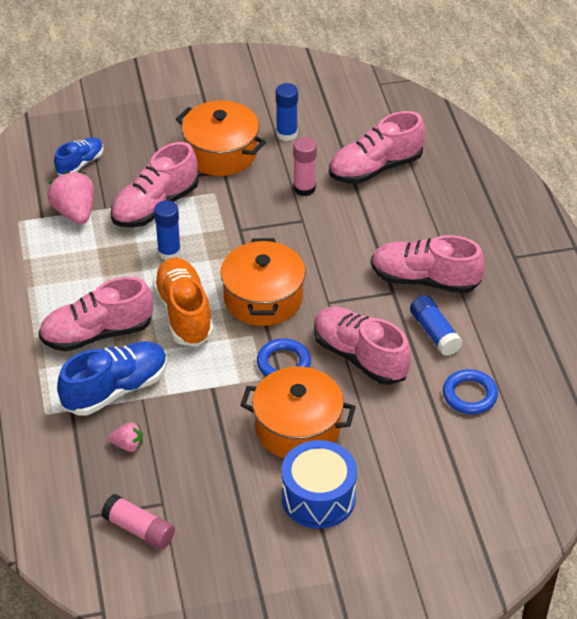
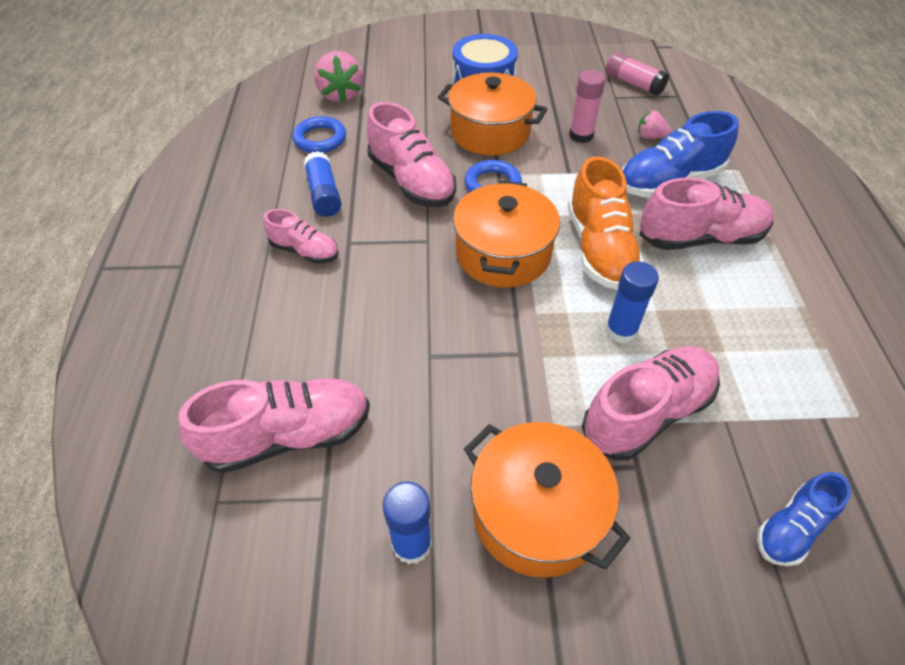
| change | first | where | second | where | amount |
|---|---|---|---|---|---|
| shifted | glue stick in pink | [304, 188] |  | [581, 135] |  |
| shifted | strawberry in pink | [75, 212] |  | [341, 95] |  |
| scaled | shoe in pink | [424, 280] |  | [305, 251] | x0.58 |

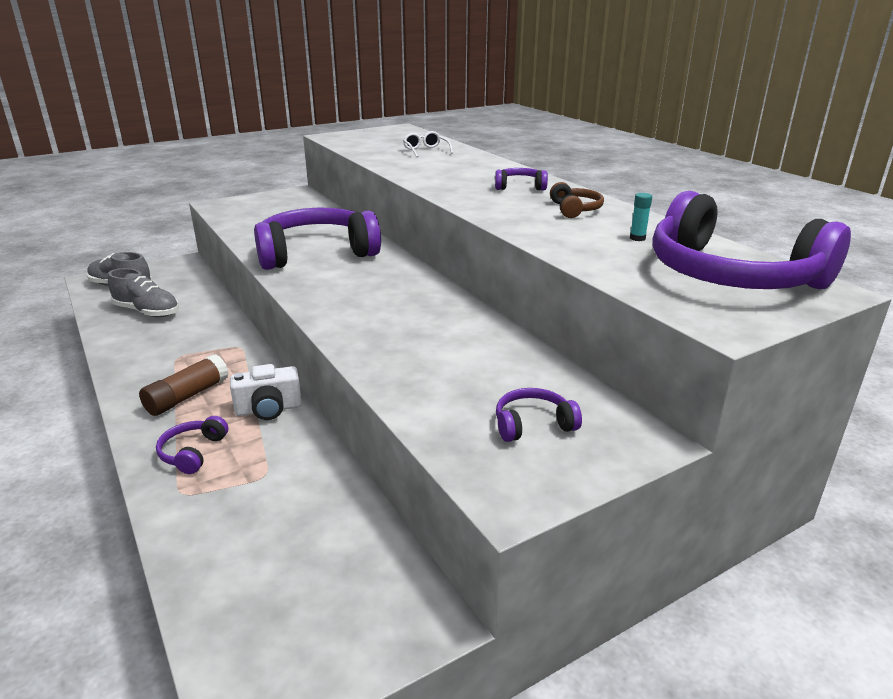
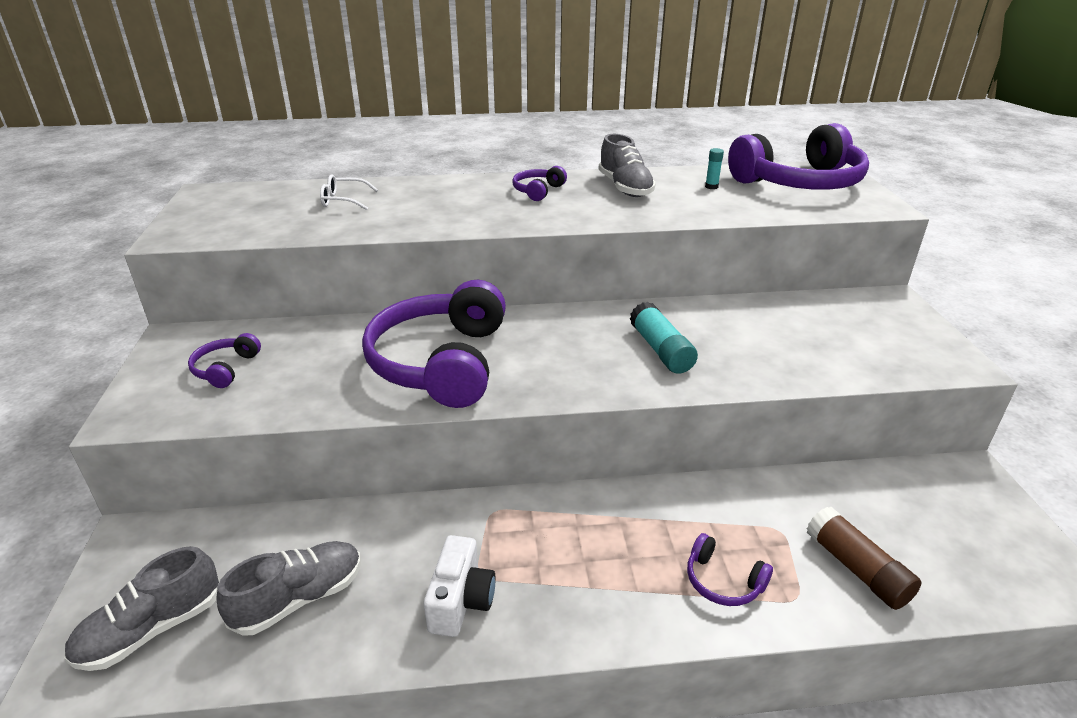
| change | first | where | second | where | amount |
|---|---|---|---|---|---|
| swapped | headphones in brown | [574, 209] | shoe in grey | [625, 188] |  |
| shifted | glue stick in brown | [187, 396] |  | [856, 569] |  |
| shifted | camera in white | [269, 409] |  | [461, 601] |  |
| shifted | headphones in purple | [533, 425] |  | [226, 369] |  |
| new |  |  | glue stick in turquoise | [661, 350] |  |

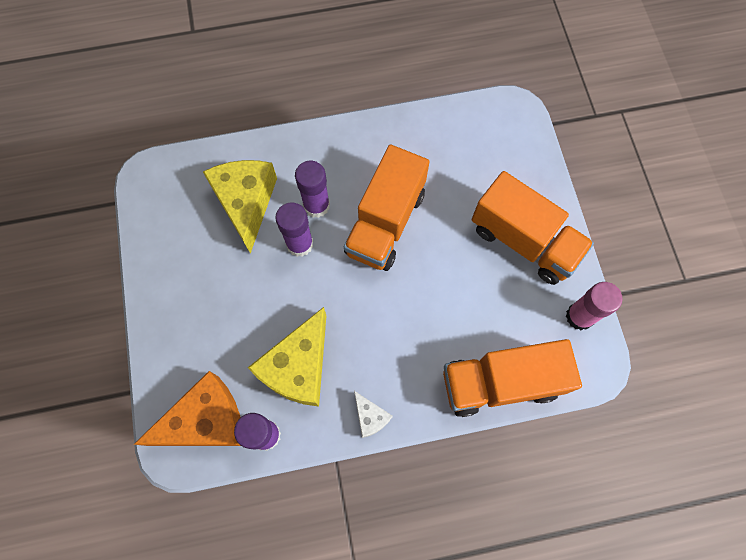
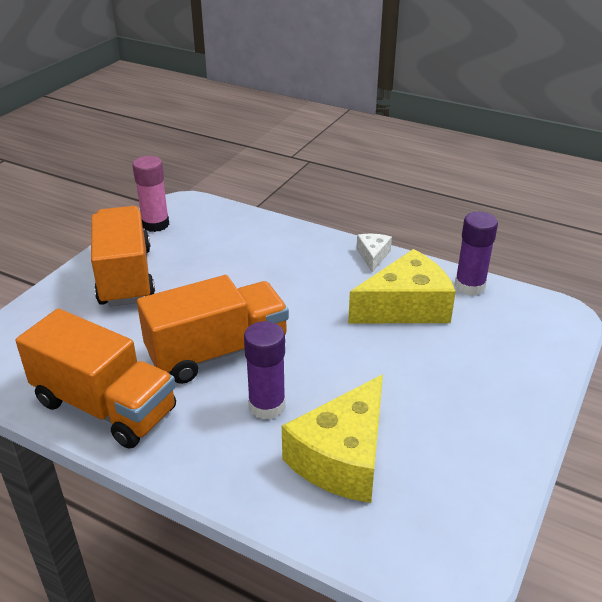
| change | first | where | second | where | amount |
|---|---|---|---|---|---|
| gone | glue stick in purple | [300, 244] |  |  |  |
| shifted | truck in orange | [500, 382] |  | [105, 406] |  |
| gone | cheese in orange | [206, 420] |  |  |  |

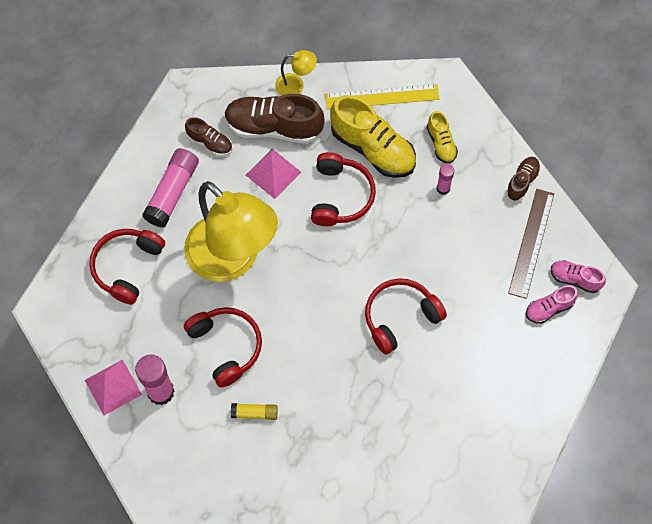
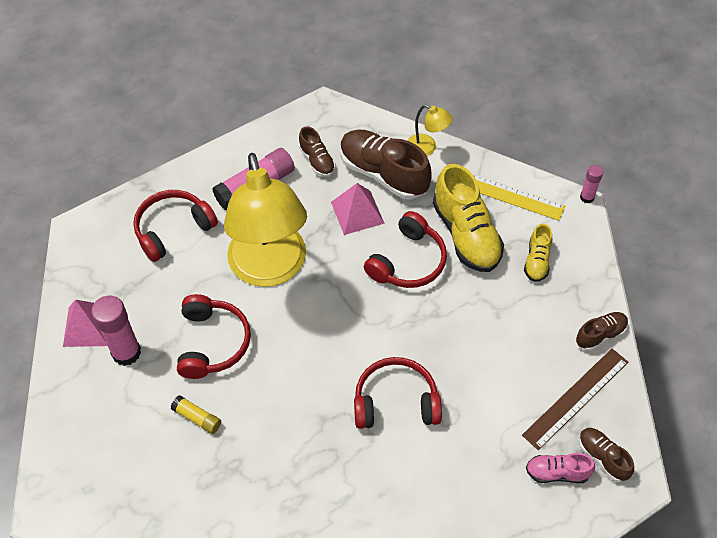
| change | first | where | second | where | amount |
|---|---|---|---|---|---|
| shifted | glue stick in pink | [443, 188] |  | [587, 197] |  |
| repainted | shoe in pink | [575, 279] | shoe in brown | [602, 457] |  |

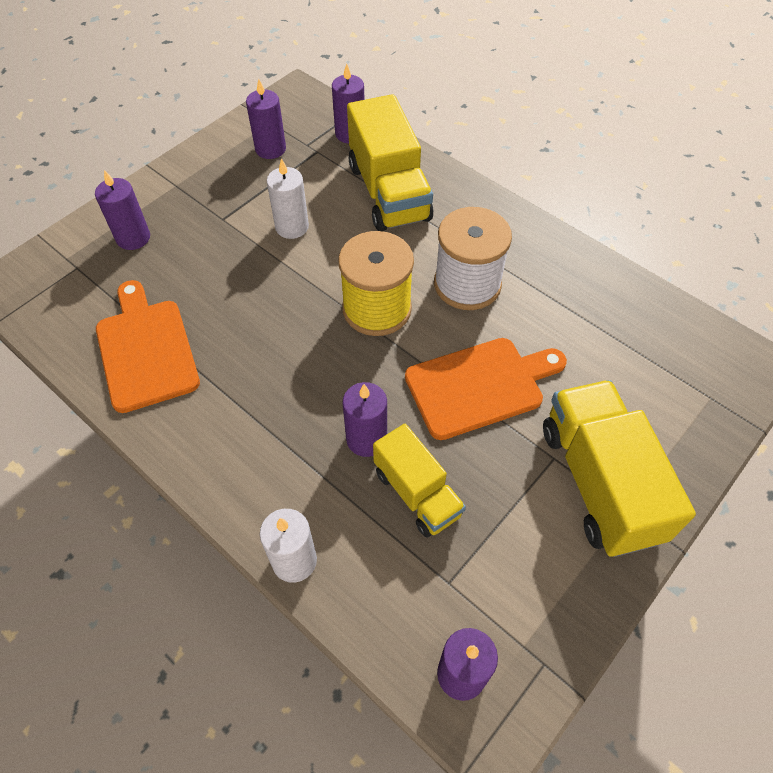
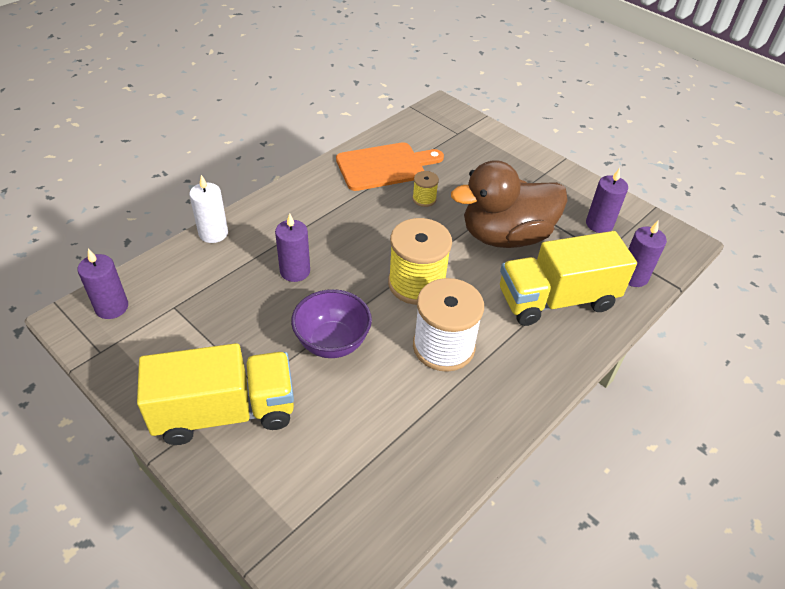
| change | first | where | second | where | amount |
|---|---|---|---|---|---|
| swapped | candle in white | [292, 227] | duck in brown | [505, 236] |  |
| gone | candle in purple | [133, 238] |  |  |  |
| swapped | cutting board in orange | [479, 386] | bowl in purple | [332, 343] |  |
| gone | truck in yellow | [417, 493] |  |  |  |
| new |  |  | spool in yellow | [424, 199] |  |

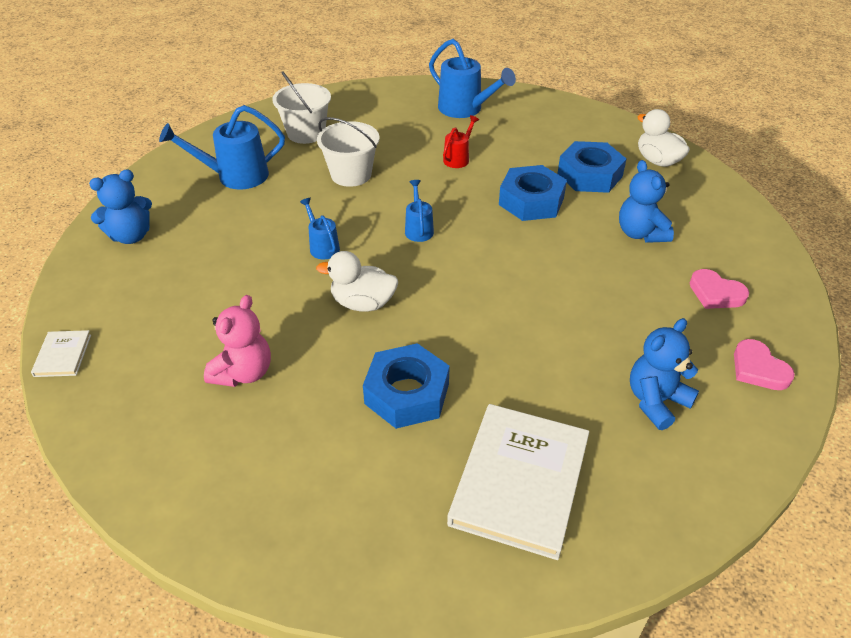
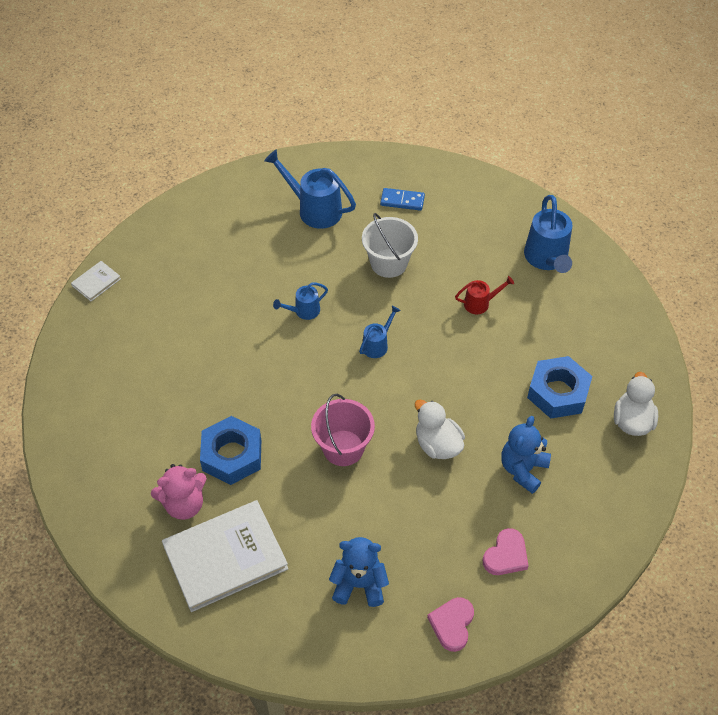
| change | first | where | second | where | amount |
|---|---|---|---|---|---|
| swapped | bucket in white | [306, 133] | domino in blue | [402, 201] |  |
| gone | nut in blue | [531, 201] |  |  |  |
| gone | teddy bear in blue | [131, 236] |  |  |  |
| rotated | watering can in blue | [322, 246] |  | [303, 311] | 135 degrees counterclockwise |
| shifted | duck in white | [363, 303] |  | [437, 445] |  |
| rotated | heart in pink | [716, 293] |  | [506, 555] | 135 degrees counterclockwise |
| shifted | teddy bear in pink | [243, 373] |  | [184, 504] |  |
| new |  |  | bucket in pink | [343, 448] |  |

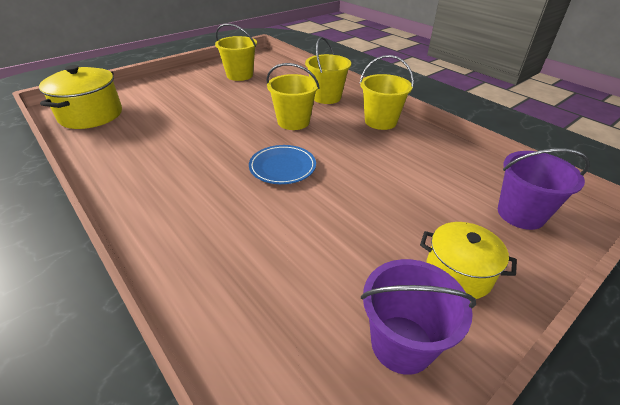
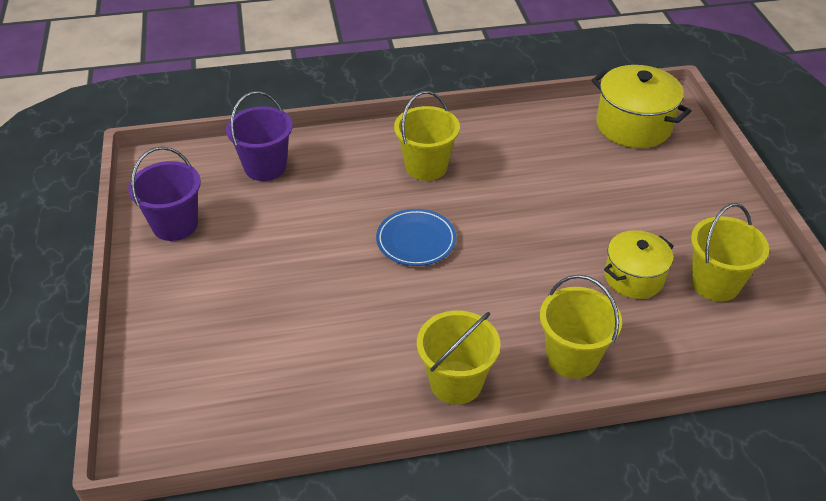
| change | first | where | second | where | amount |
|---|---|---|---|---|---|
| shifted | bucket in yellow | [293, 122] |  | [426, 166] |  |
| shifted | bucket in purple | [520, 214] |  | [265, 167] |  |
| shifted | pot in yellow | [458, 273] |  | [634, 278] |  |

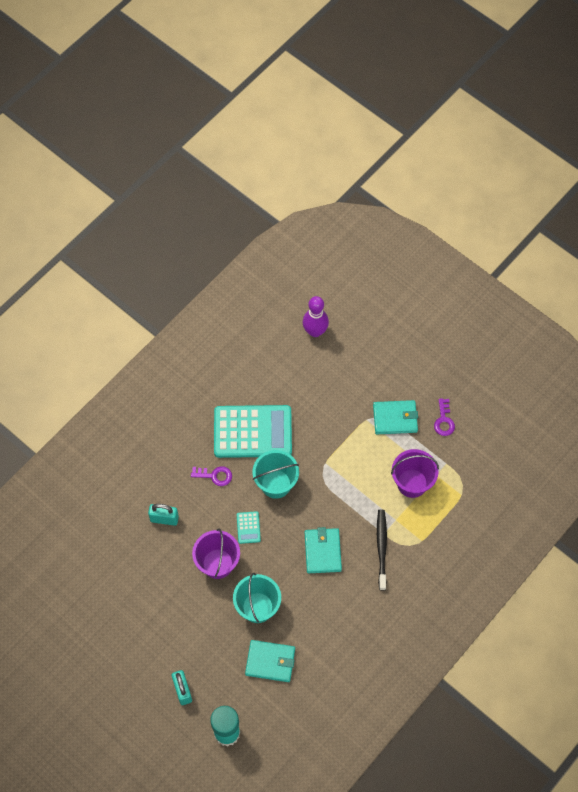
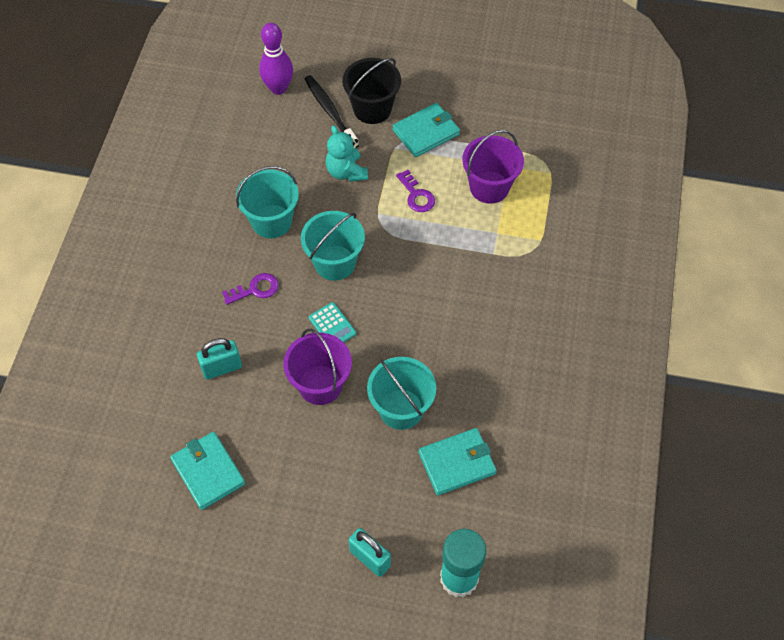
| change | first | where | second | where | amount |
|---|---|---|---|---|---|
| shifted | key in purple | [444, 421] |  | [416, 195] |  |
| swapped | calculator in turquoise | [252, 432] | bucket in turquoise | [271, 221] |  |
| shifted | toothbrush in black | [381, 548] |  | [330, 112] |  |
| shifted | wallet in turquoise | [322, 551] |  | [208, 472] |  |
| new |  |  | bucket in black | [372, 109] |  |
| new |  |  | teddy bear in turquoise | [346, 172] |  |

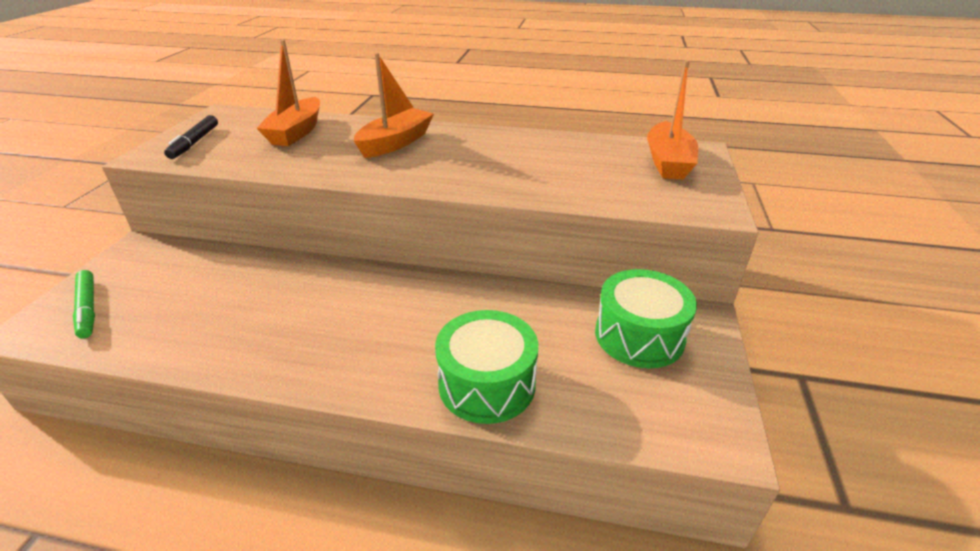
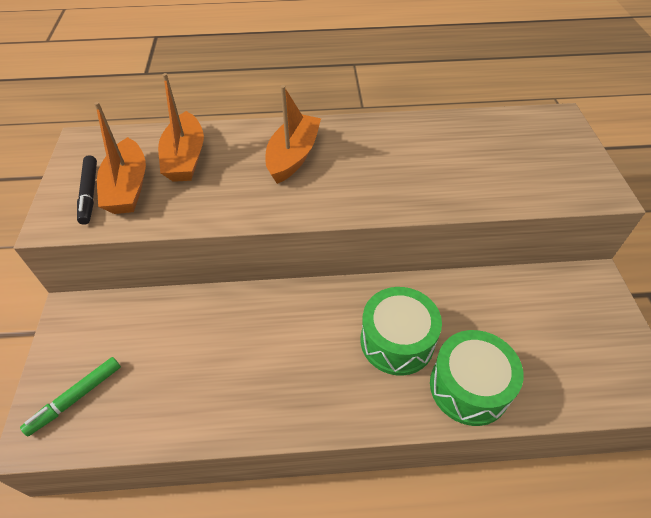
| change | first | where | second | where | amount |
|---|---|---|---|---|---|
| shifted | boat in orange | [668, 162] |  | [128, 187] |  |
| shifted | drum in green | [639, 336] |  | [397, 341] |  |
| rotated | marker in green | [88, 308] |  | [76, 398] | 90 degrees clockwise |

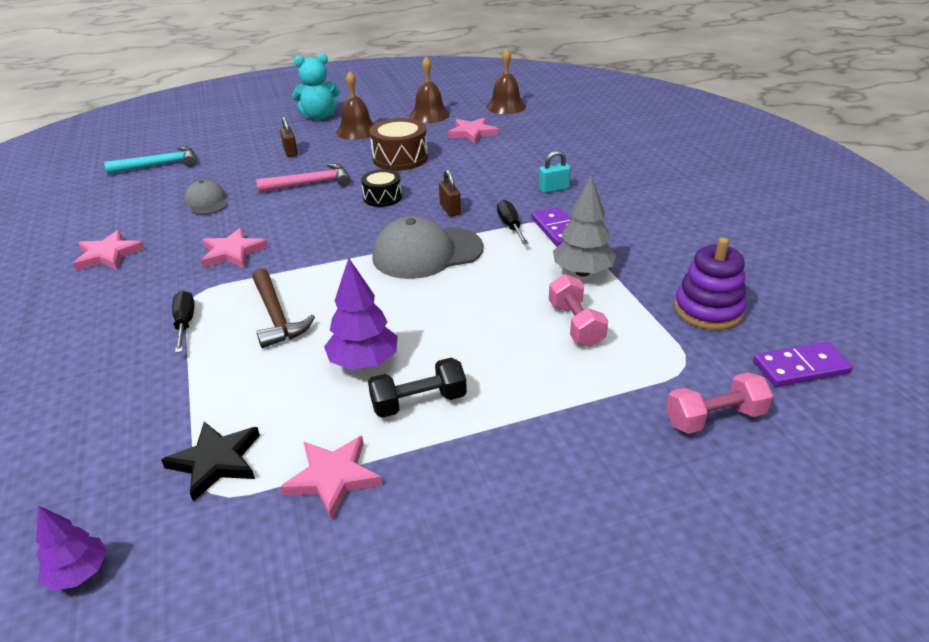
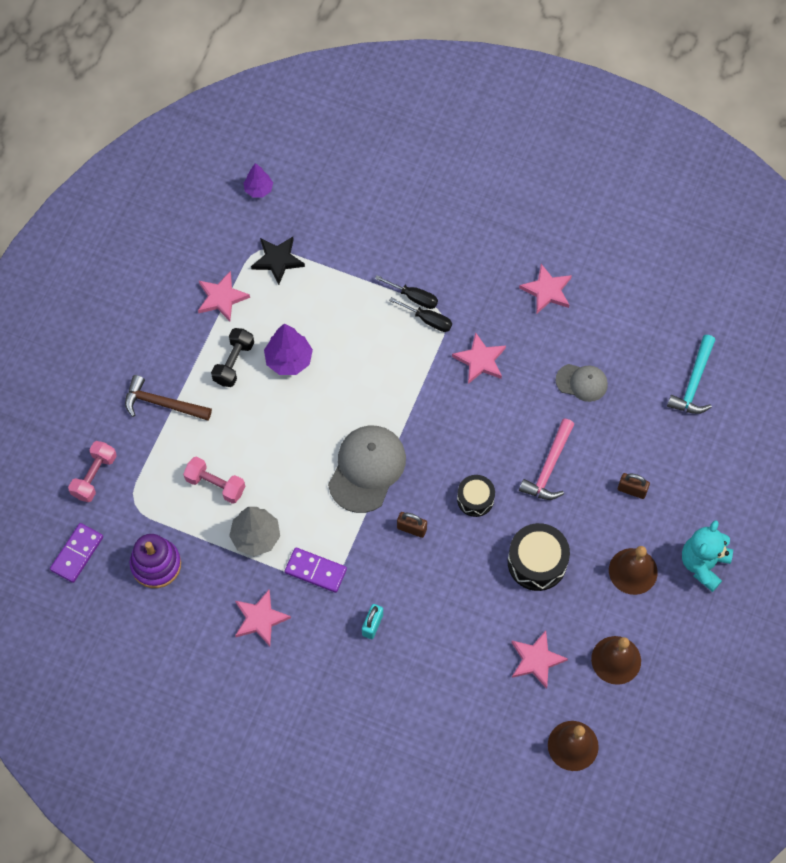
| change | first | where | second | where | amount |
|---|---|---|---|---|---|
| repainted | drum in brown | [400, 158] | drum in black | [537, 562] |  |
| shifted | screwdriver in black | [510, 226] |  | [427, 320] |  |
| shifted | hammer in brown | [276, 316] |  | [162, 404] |  |
| new |  |  | star in pink | [260, 619] |  |

